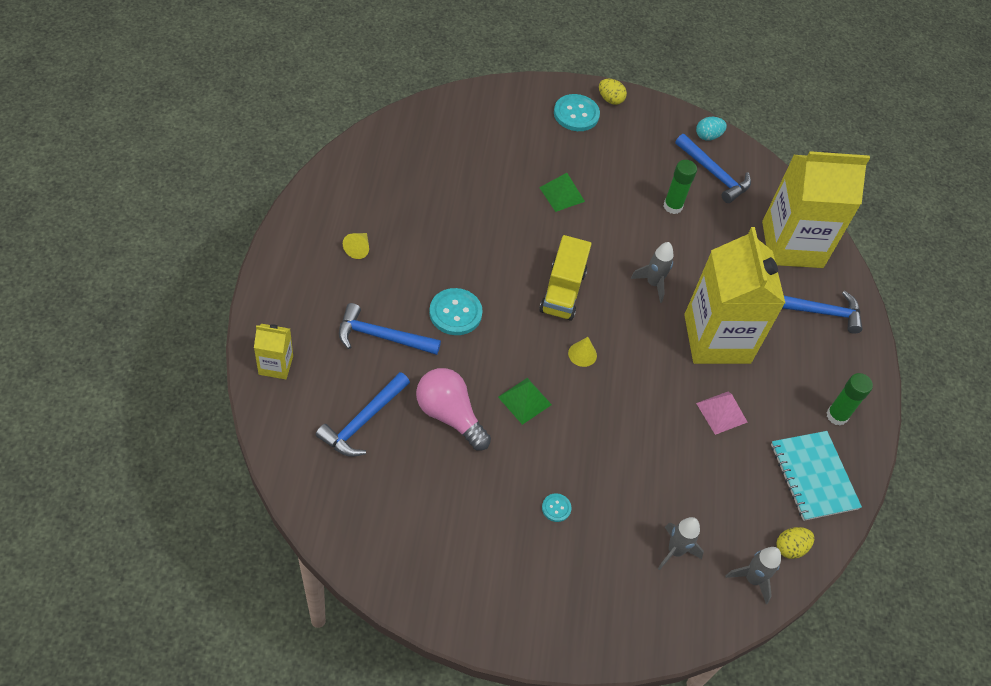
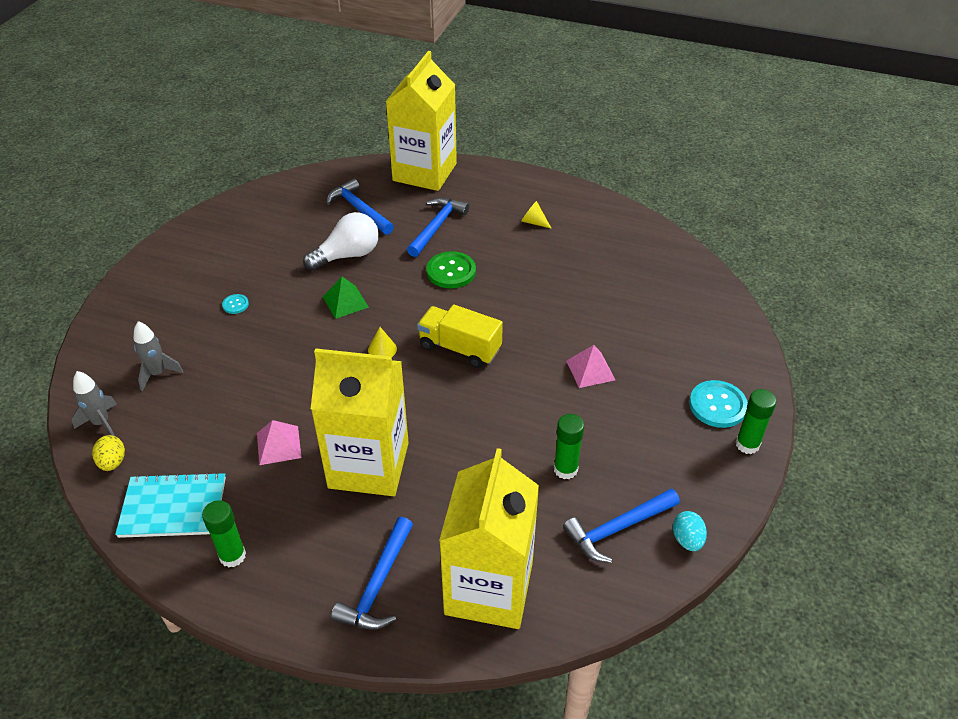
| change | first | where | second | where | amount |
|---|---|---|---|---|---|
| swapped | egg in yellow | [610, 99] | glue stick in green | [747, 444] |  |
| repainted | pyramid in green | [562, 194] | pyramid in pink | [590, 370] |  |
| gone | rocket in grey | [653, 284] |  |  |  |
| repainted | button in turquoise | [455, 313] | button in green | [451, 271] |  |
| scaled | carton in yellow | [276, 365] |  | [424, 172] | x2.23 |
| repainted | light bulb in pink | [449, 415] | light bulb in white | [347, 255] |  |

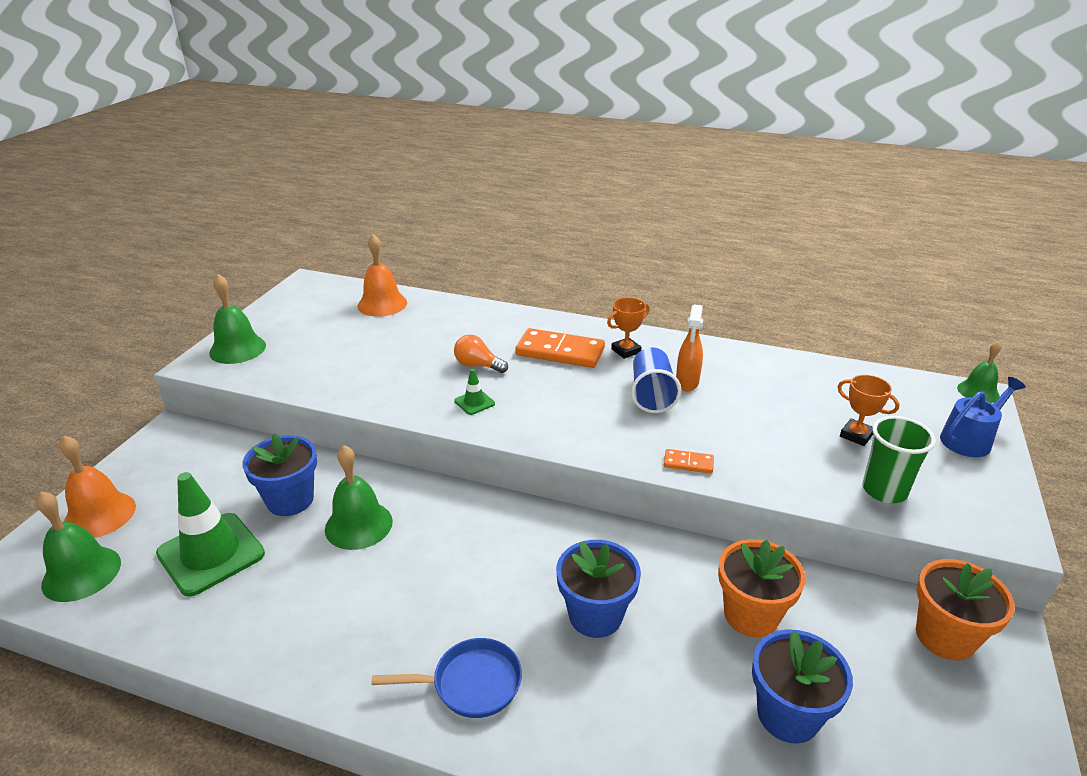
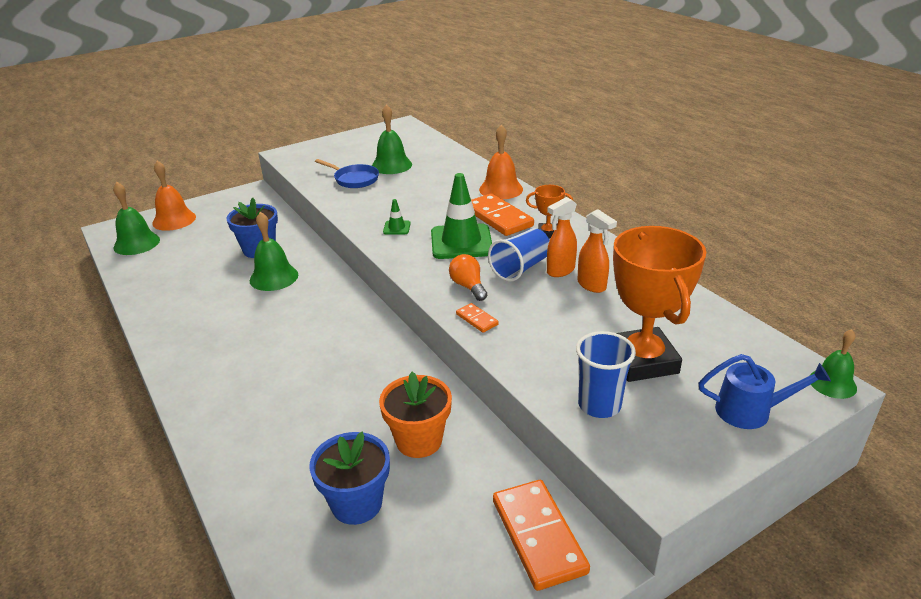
| change | first | where | second | where | amount |
|---|---|---|---|---|---|
| shifted | bell in orange | [382, 304] |  | [501, 189] |  |
| shifted | bell in green | [237, 349] |  | [391, 165] |  |
| shifted | light bulb in orange | [478, 365] |  | [468, 286] |  |
| scaled | trophy in orange | [856, 435] |  | [642, 361] | x2.15 |
| repainted | cup in green | [884, 491] | cup in blue | [599, 405] |  |
| shifted | traffic cone in green | [211, 554] |  | [461, 242] |  |
| gone | flower pot in blue | [595, 615] |  |  |  |
| swapped | flower pot in orange | [945, 637] | domino in orange | [538, 536] |  |
| shifted | pan in blue | [471, 684] |  | [354, 179] |  |
| new |  |  | spray bottle in orange | [592, 285] |  |

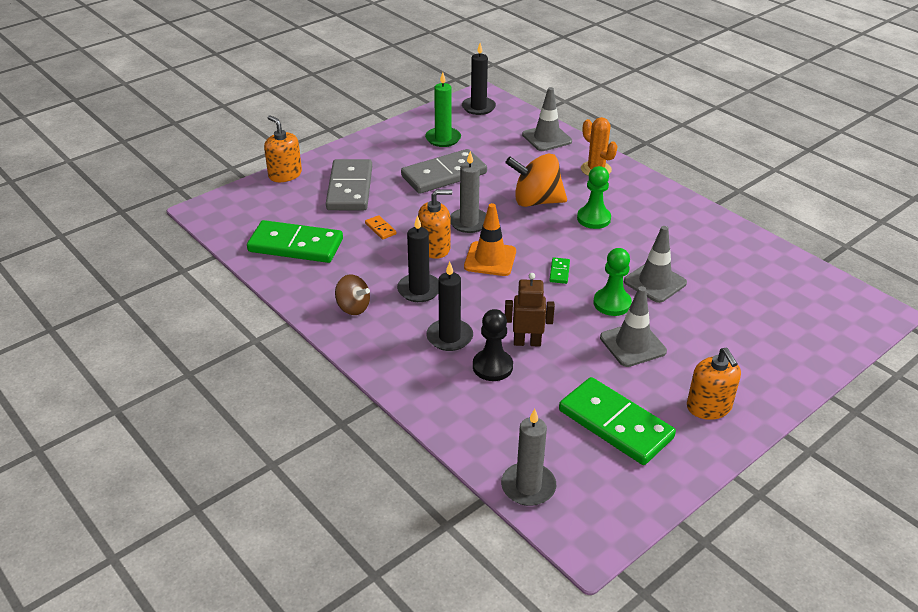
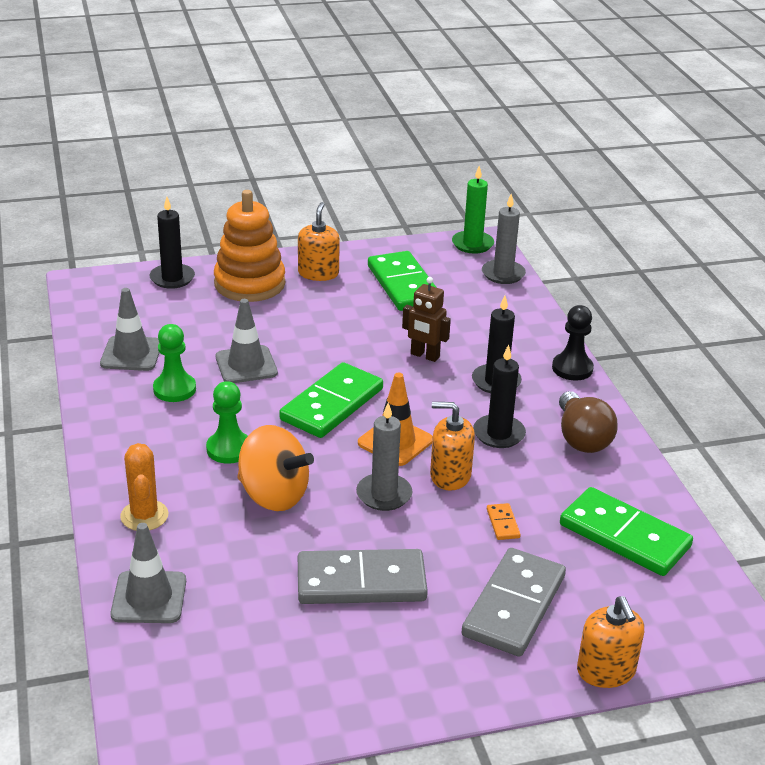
| change | first | where | second | where | amount |
|---|---|---|---|---|---|
| shifted | candle in black | [478, 107] |  | [172, 278] |  |
| shifted | candle in green | [443, 139] |  | [472, 244] |  |
| shifted | pawn in green | [612, 303] |  | [174, 389] |  |
| scaled | domino in green | [559, 272] |  | [332, 404] | x2.48 |
| swapped | spinning top in brown | [353, 308] | light bulb in brown | [581, 438] |  |
| shifted | traffic cone in grey | [632, 344] |  | [131, 354] |  |
| shifted | pawn in black | [492, 367] |  | [572, 368] |  |
| new |  |  | stacking toy in orange | [249, 284] |  |

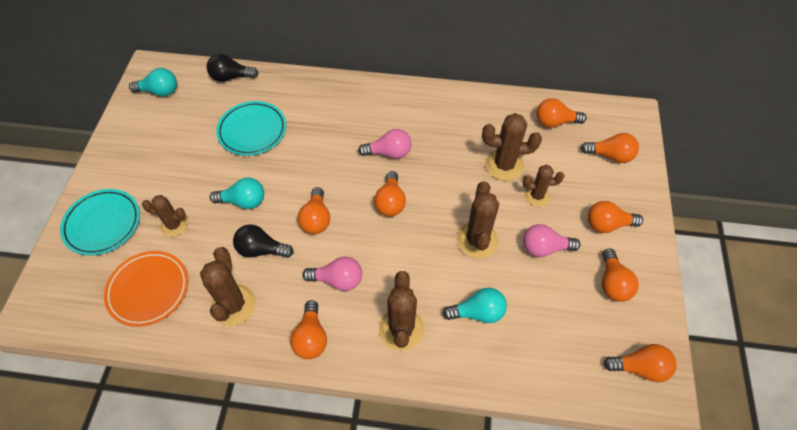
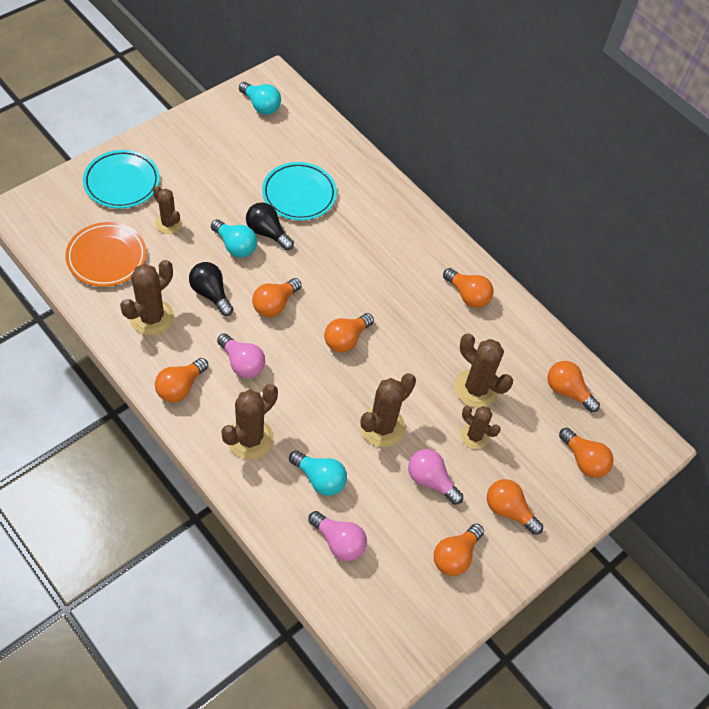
| change | first | where | second | where | amount |
|---|---|---|---|---|---|
| shifted | light bulb in black | [231, 77] |  | [267, 233] |  |
| shifted | light bulb in pink | [389, 153] |  | [339, 542] |  |
| shifted | light bulb in orange | [640, 367] |  | [468, 295] |  |

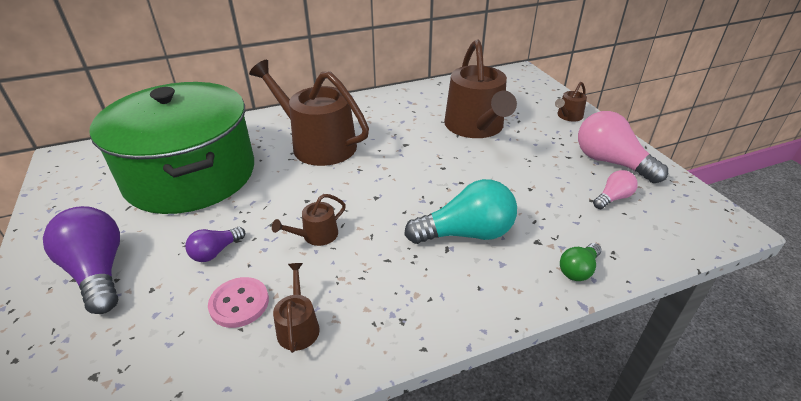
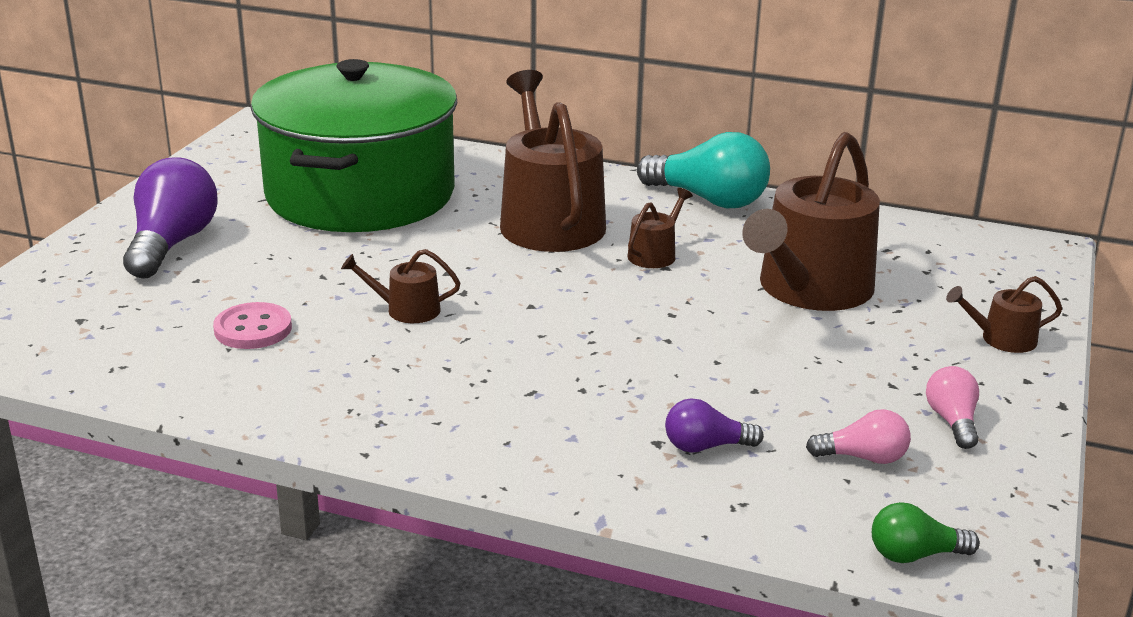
| change | first | where | second | where | amount |
|---|---|---|---|---|---|
| scaled | light bulb in pink | [610, 162] |  | [952, 421] | x0.52 |
| shifted | light bulb in turquoise | [466, 233] |  | [709, 199] |  |
| shifted | light bulb in purple | [215, 252] |  | [705, 446] |  |
| shifted | light bulb in green | [578, 270] |  | [914, 555] |  |
| shifted | watering can in brown | [298, 326] |  | [655, 254] |  |

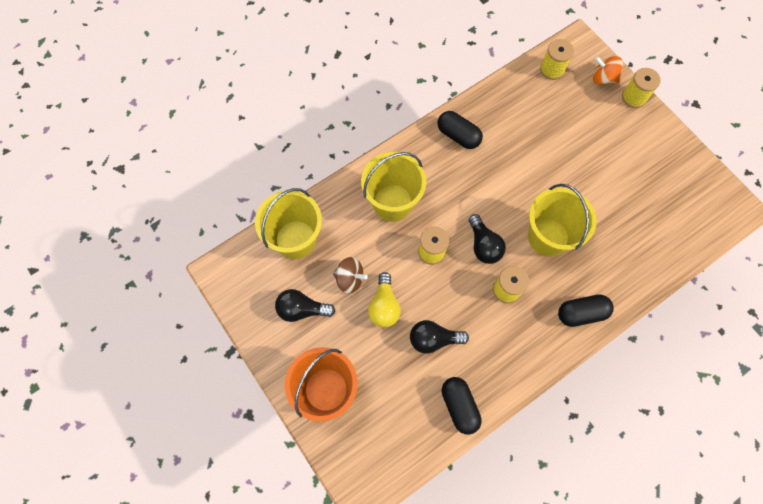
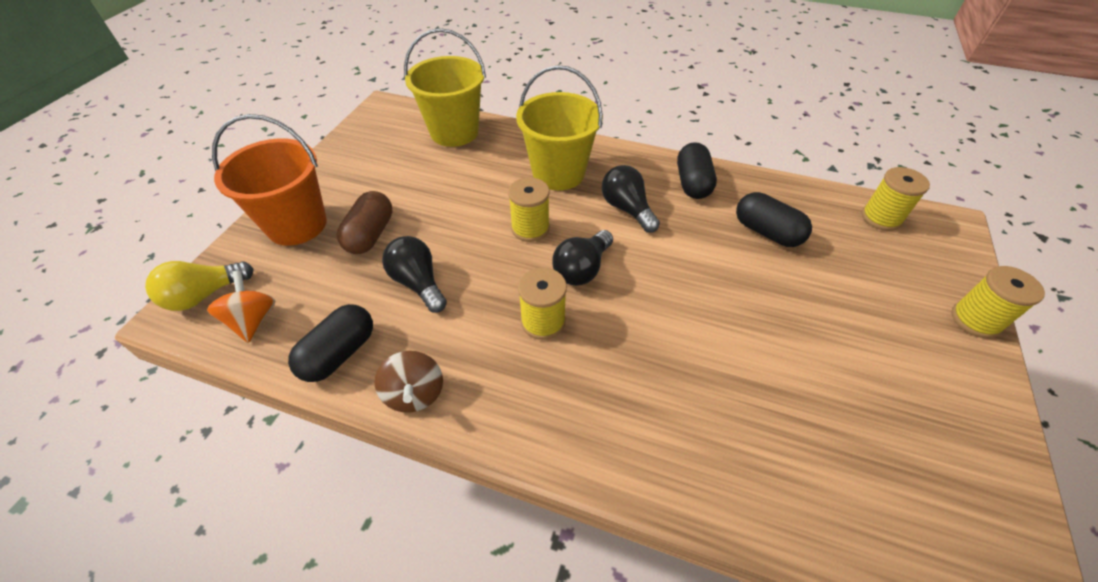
| change | first | where | second | where | amount |
|---|---|---|---|---|---|
| shifted | spinning top in orange | [603, 78] |  | [253, 320] |  |
| gone | bucket in yellow | [548, 237] |  |  |  |
| shifted | spinning top in brown | [350, 279] |  | [414, 394] |  |
| shifted | light bulb in yellow | [384, 306] |  | [204, 295] |  |
| shifted | light bulb in black | [302, 309] |  | [627, 209] |  |
| shifted | capsule in black | [581, 313] |  | [767, 232] |  |
| new |  |  | capsule in brown | [370, 235] |  |

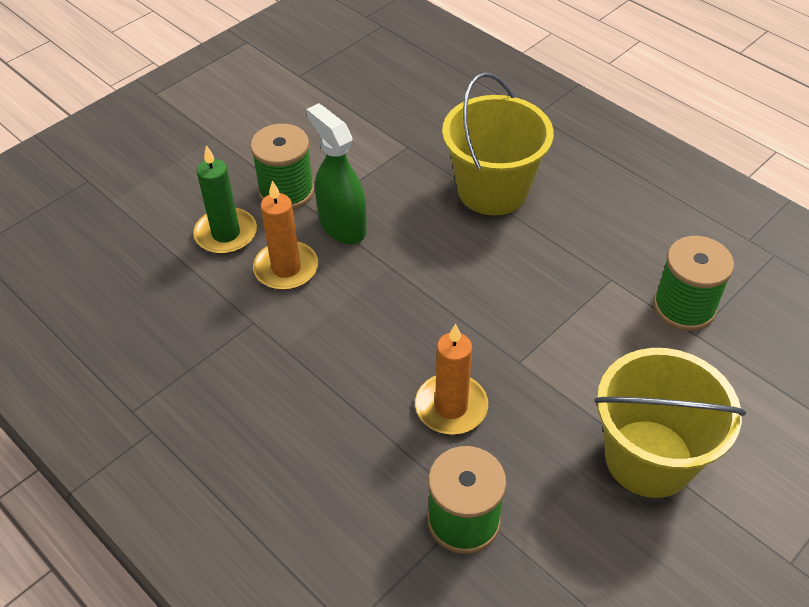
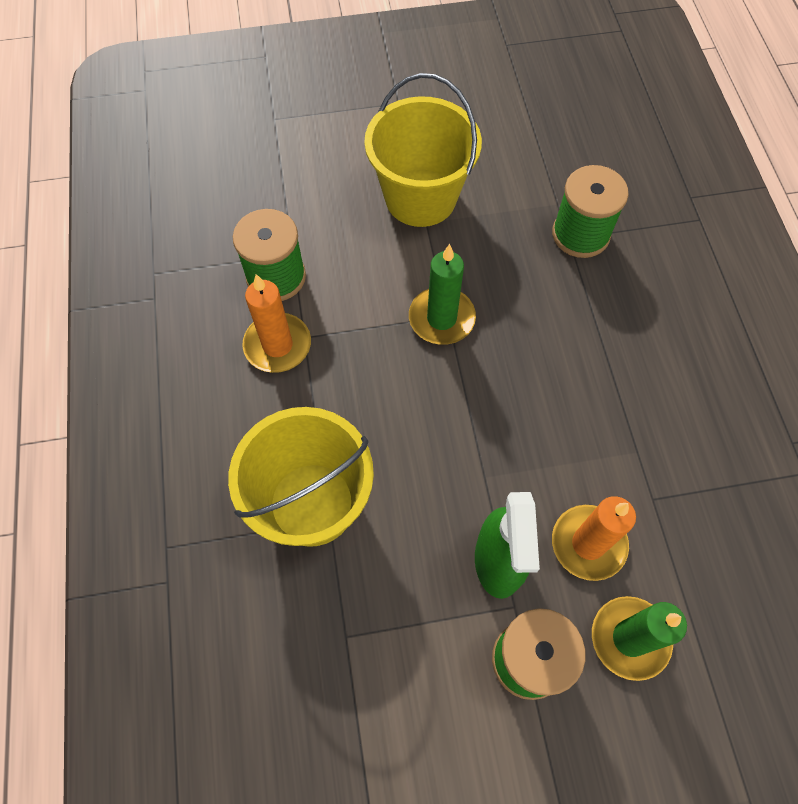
| change | first | where | second | where | amount |
|---|---|---|---|---|---|
| shifted | candle in orange | [451, 407] |  | [277, 345] |  |
| new |  |  | candle in green | [441, 318] |  |

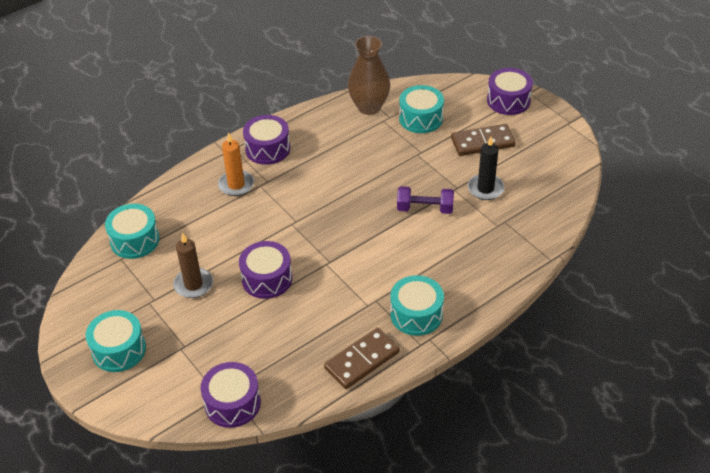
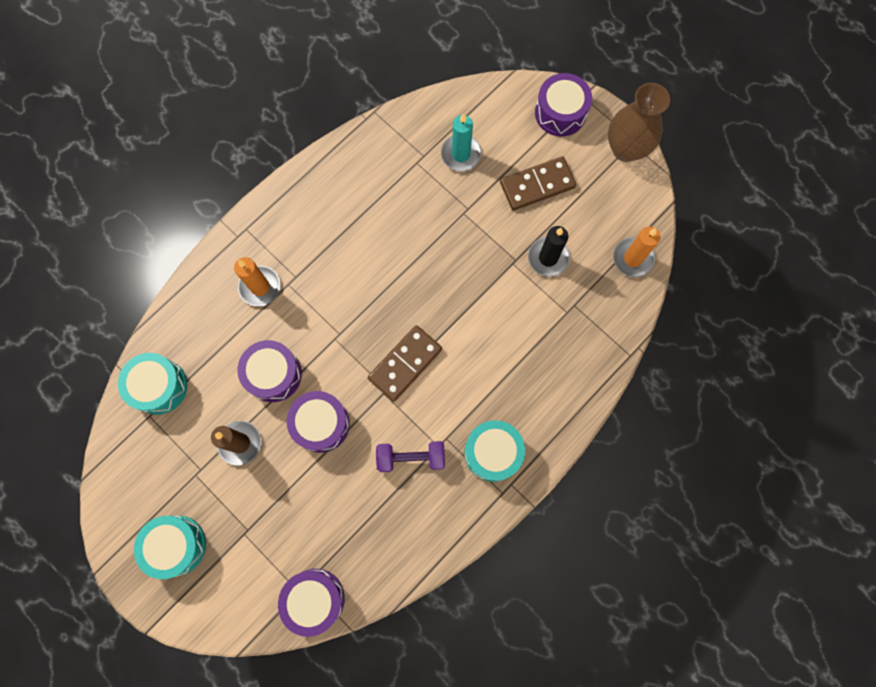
| change | first | where | second | where | amount |
|---|---|---|---|---|---|
| shifted | vase in brown | [369, 107] |  | [626, 149] |  |
| swapped | drum in turquoise | [421, 118] | candle in turquoise | [460, 154] |  |
| shifted | drum in purple | [267, 149] |  | [273, 374] |  |
| shifted | dumbbell in purple | [425, 209] |  | [411, 457] |  |
| shifted | domino in brown | [362, 360] |  | [405, 363] |  |
| new |  |  | candle in orange | [632, 258] |  |

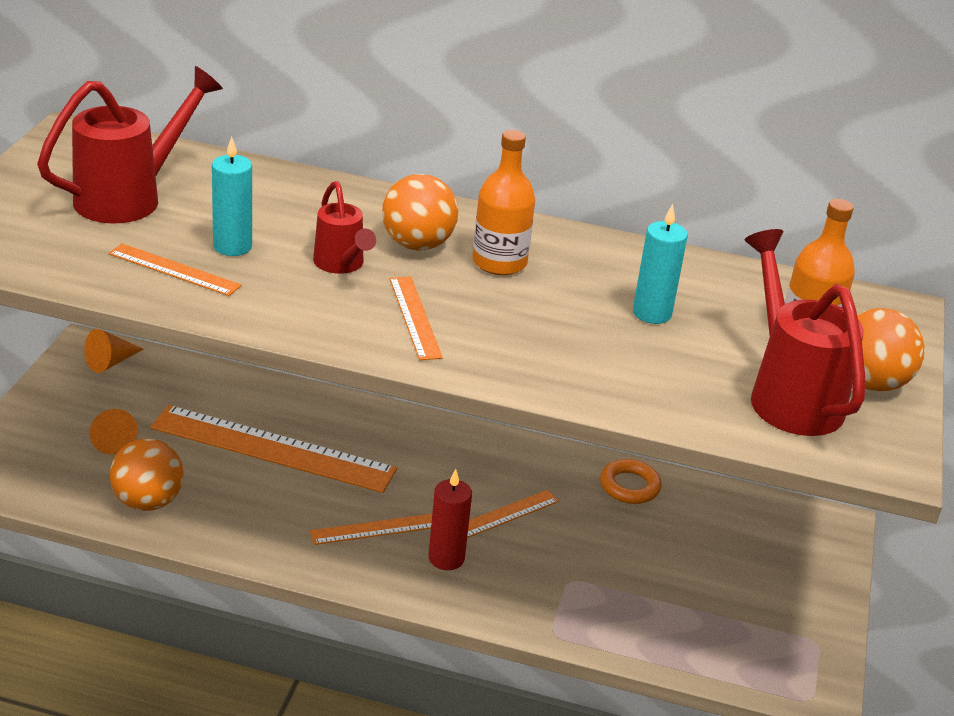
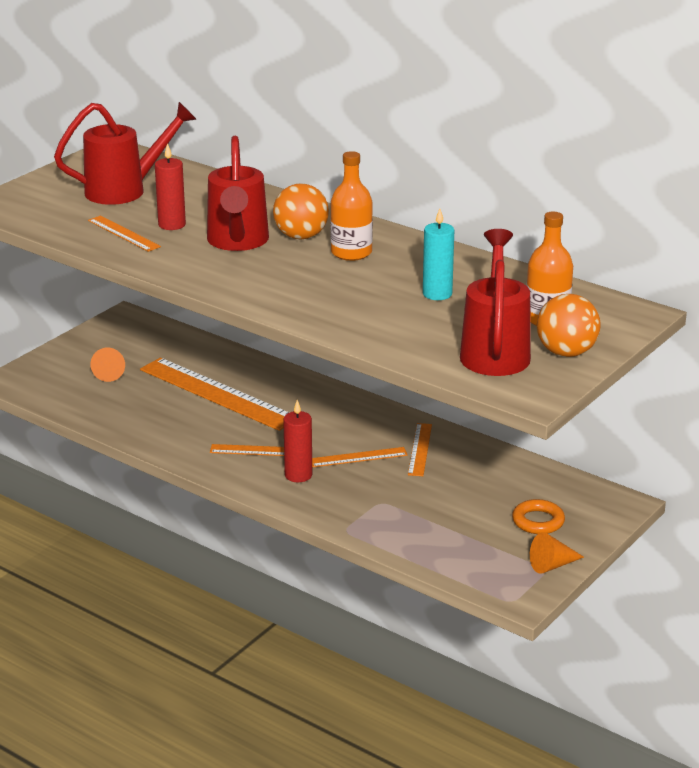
| change | first | where | second | where | amount |
|---|---|---|---|---|---|
| repainted | candle in turquoise | [232, 246] | candle in red | [172, 225] |  |
| scaled | watering can in red | [341, 265] |  | [237, 243] | x1.72 |
| shifted | ruler in orange | [415, 317] |  | [420, 449] |  |
| shifted | cone in orange | [110, 362] |  | [552, 565] |  |
| gone | ball in orange | [148, 502] |  |  |  |
| shifted | ring in orange | [629, 486] |  | [538, 521] |  |

